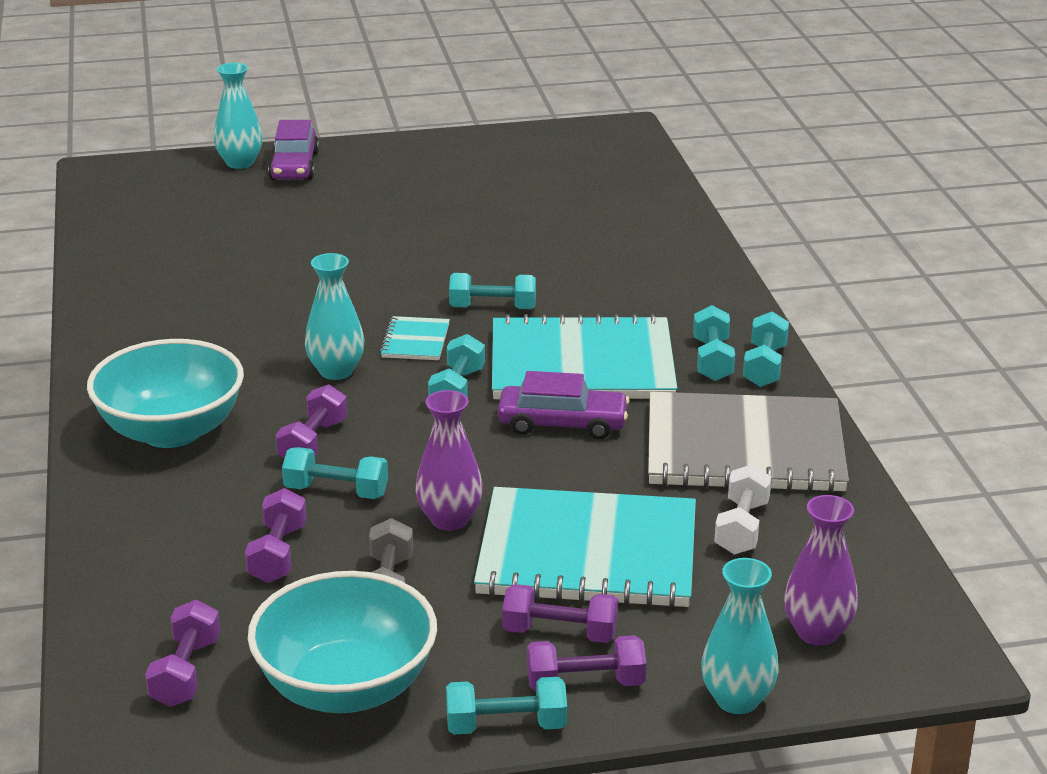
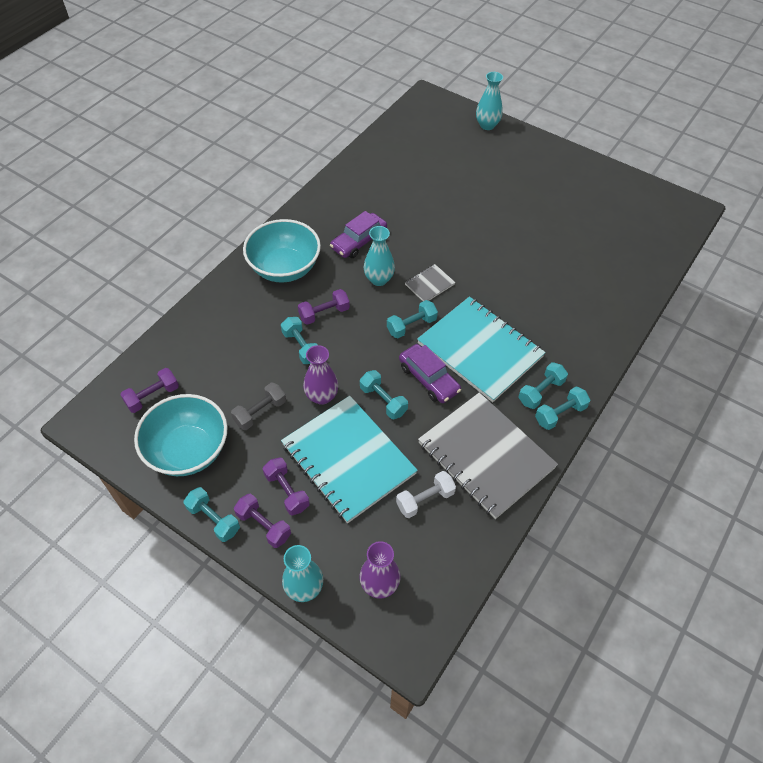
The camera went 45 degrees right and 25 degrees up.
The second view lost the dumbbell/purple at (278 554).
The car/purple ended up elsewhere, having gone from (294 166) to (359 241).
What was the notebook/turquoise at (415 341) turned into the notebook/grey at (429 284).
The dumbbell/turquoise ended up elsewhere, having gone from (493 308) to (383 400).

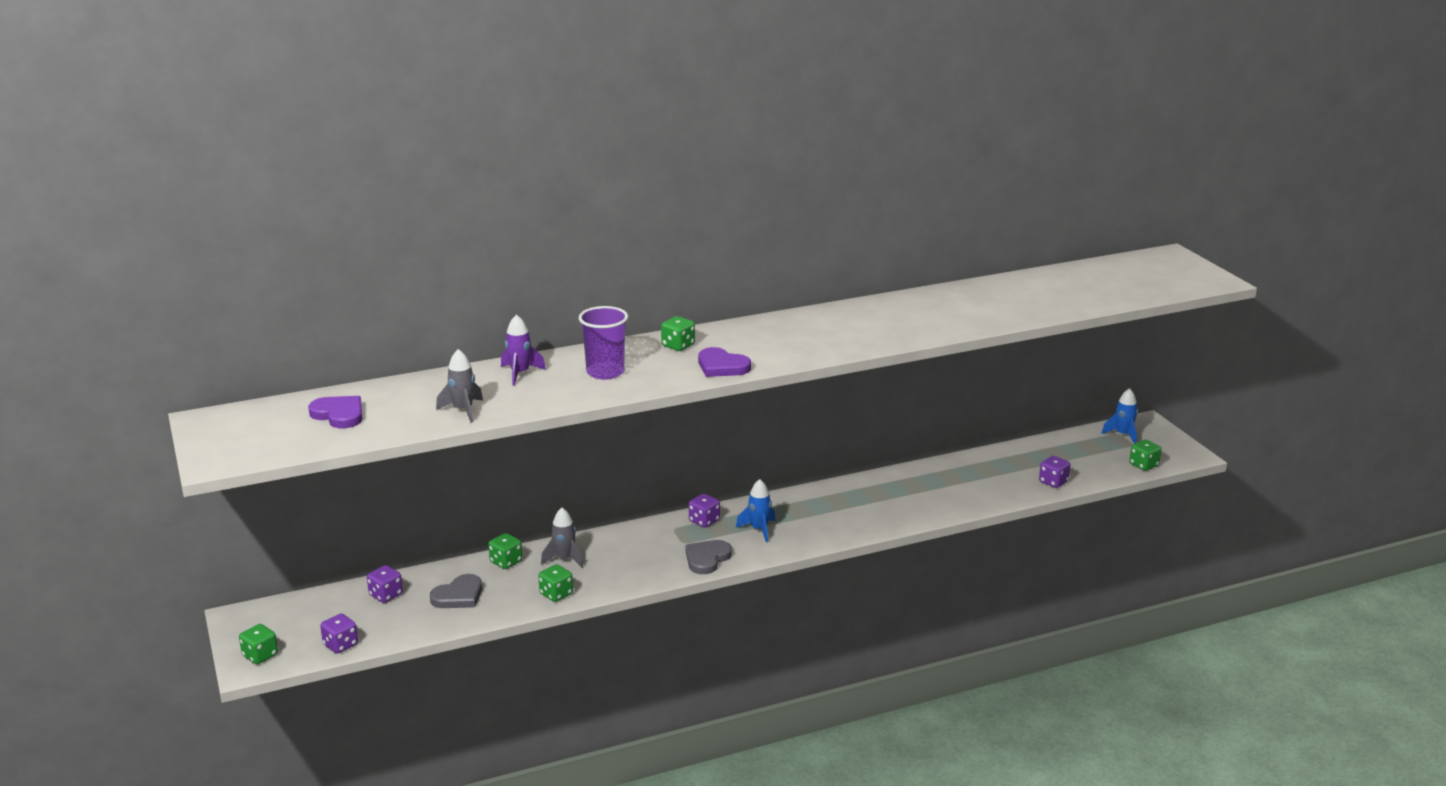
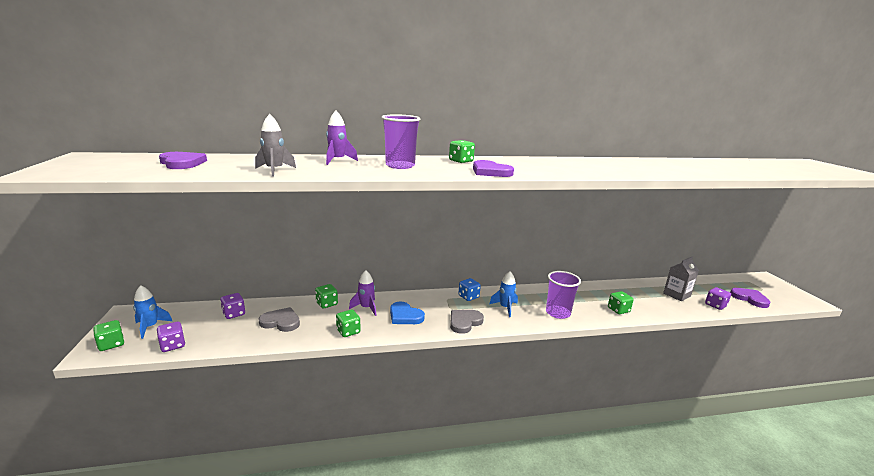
The camera went 10 degrees right and 5 degrees down.
The heart/grey at (458 596) ended up facing another way, 135 degrees counterclockwise from before.
What was the rocket/grey at (564 559) turned into the rocket/purple at (366 308).
What was the dice/purple at (704 521) turned into the dice/blue at (468 297).
The rocket/blue ended up elsewhere, having gone from (1123 435) to (150 327).
The dice/green ended up elsewhere, having gone from (1143 465) to (618 310).
The second view gained the heart/blue at (405 316).
The second view gained the cup/purple at (558 313).
The second view gained the carton/grey at (676 295).
The second view gained the heart/purple at (749 299).

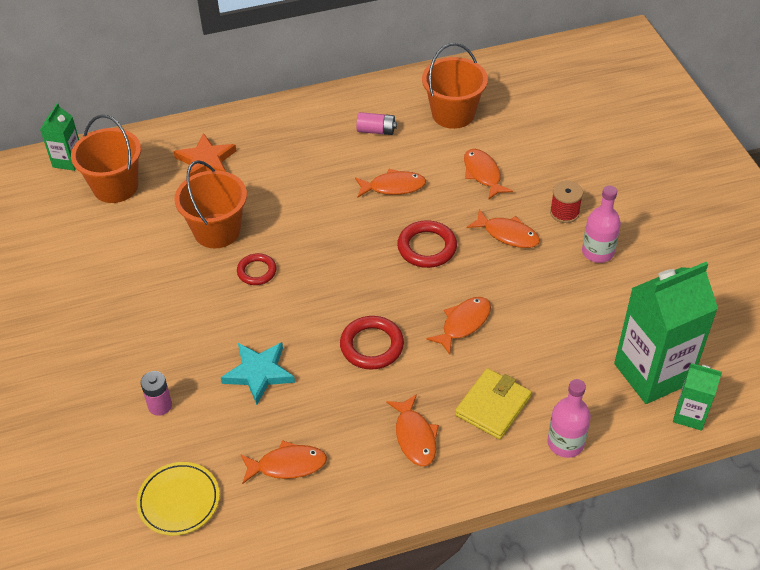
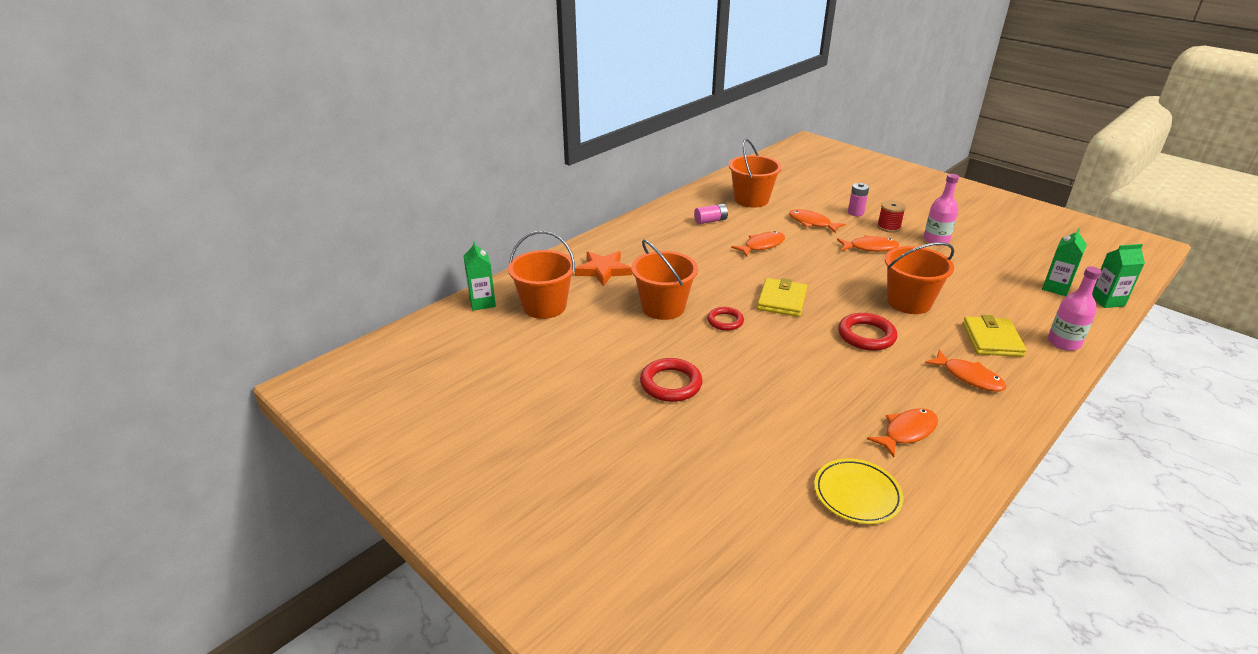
The camera went 30 degrees left and 15 degrees down.
The battery/pink ended up elsewhere, having gone from (160 406) to (855 213).
The second view lost the star/turquoise at (259 373).
The ring/red ended up elsewhere, having gone from (427 247) to (671 384).
Where the fish/orange stood at (463 323), the bucket/orange came to stand at (909 302).
The size of the carton/green at (652 373) changed by a factor of 0.51.
The second view gained the wallet/yellow at (781 300).

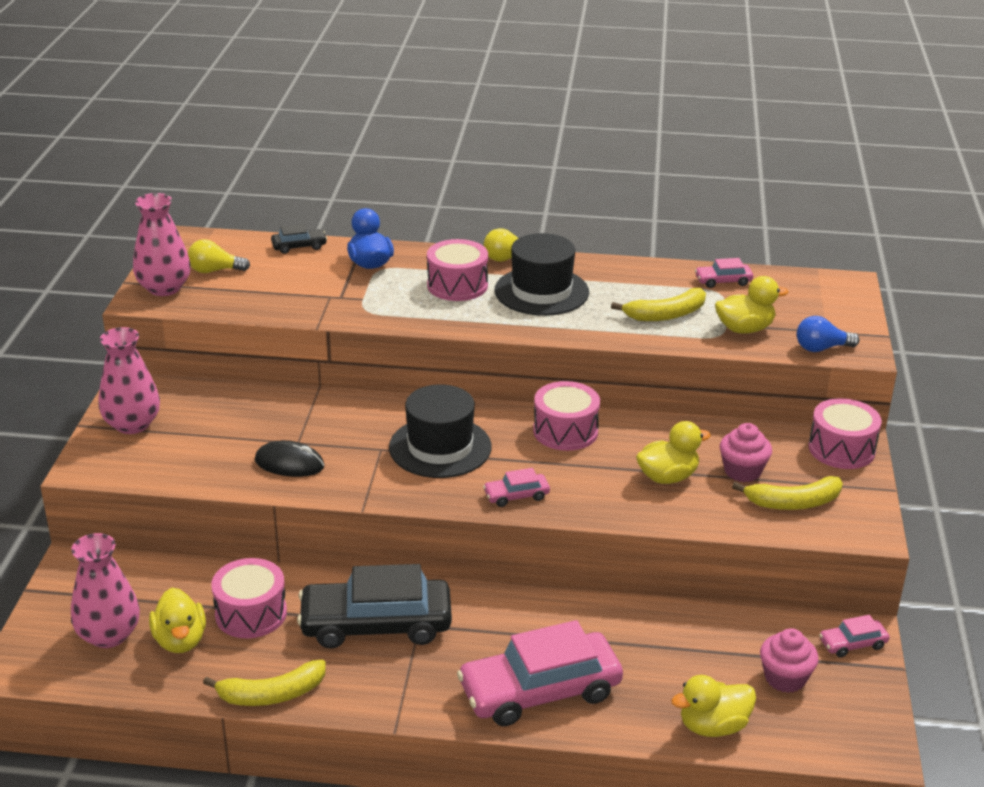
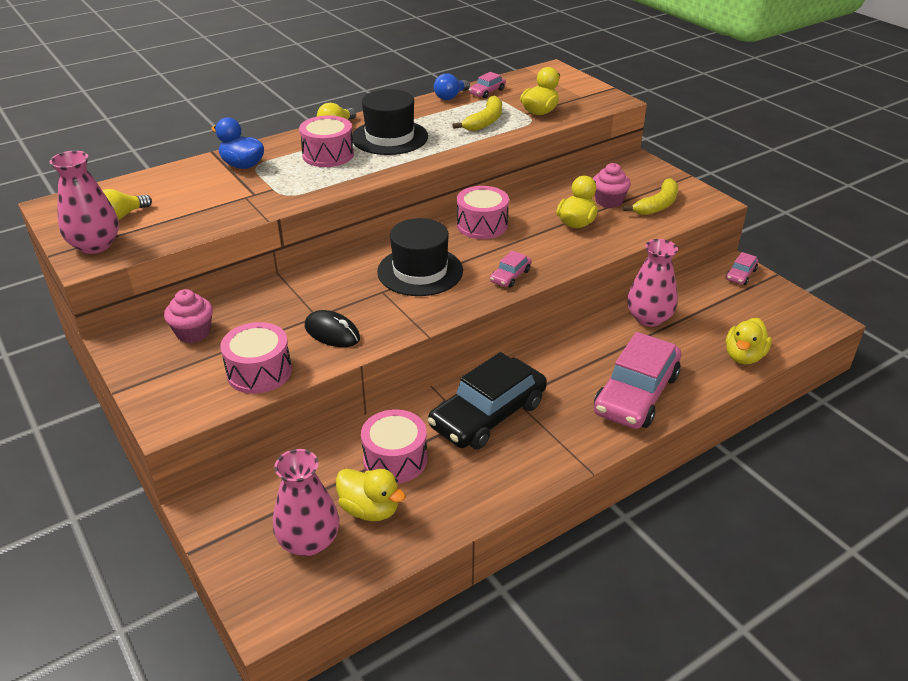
The camera went 40 degrees left and 5 degrees up.
The vase/pink ended up elsewhere, having gone from (132 424) to (649 318).
The second view lost the banana/yellow at (271 694).
The mouse/black at (289 464) ended up facing another way, 60 degrees clockwise from before.
The second view lost the car/black at (299 246).
The cupcake/pink ended up elsewhere, having gone from (785 678) to (193 332).
The light bulb/blue ended up elsewhere, having gone from (821 348) to (450 97).
The drum/pink ended up elsewhere, having gone from (841 449) to (259 372).

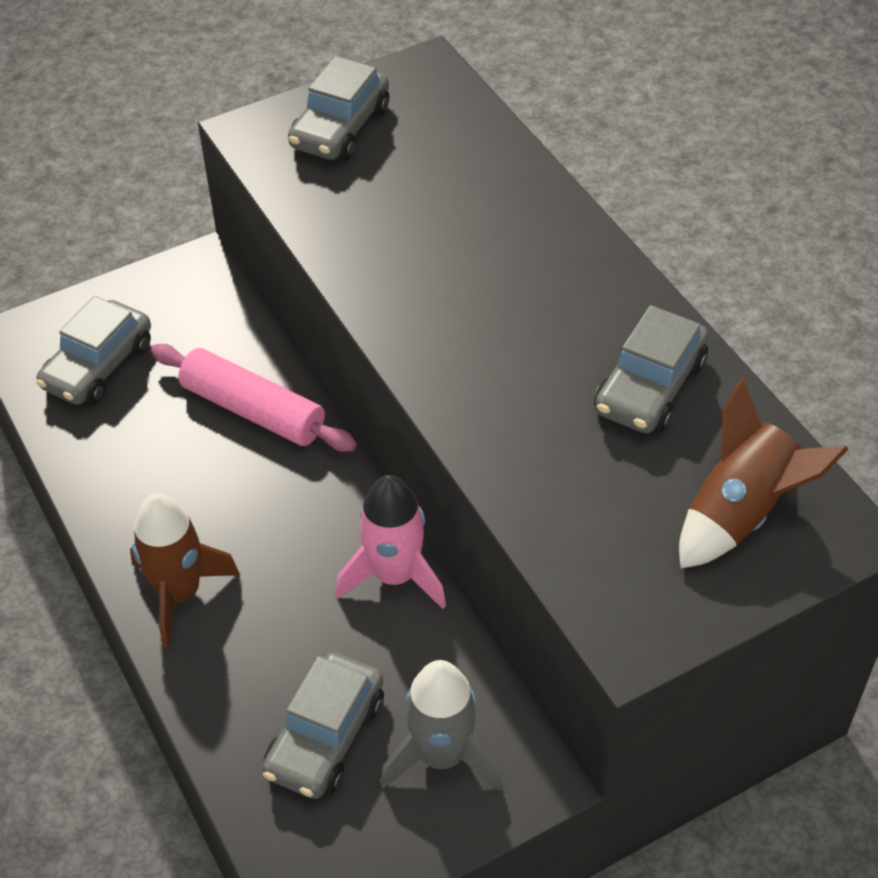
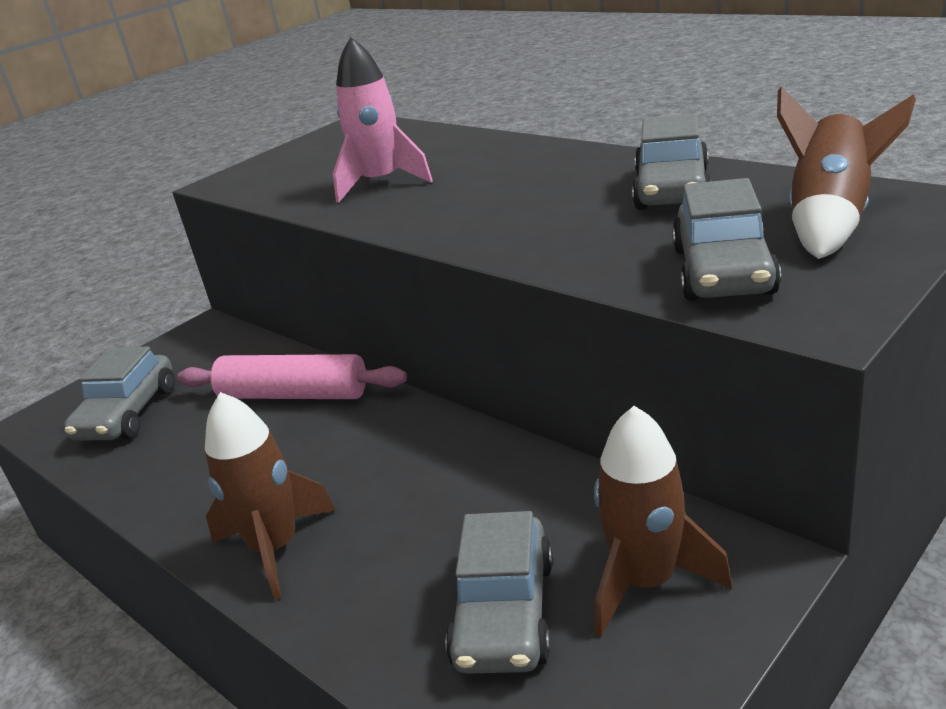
The camera went 15 degrees left and 20 degrees down.
The car/grey ended up elsewhere, having gone from (340 128) to (723 271).
The rocket/pink ended up elsewhere, having gone from (395 576) to (381 183).
What was the rocket/grey at (442 756) turned into the rocket/brown at (646 581).

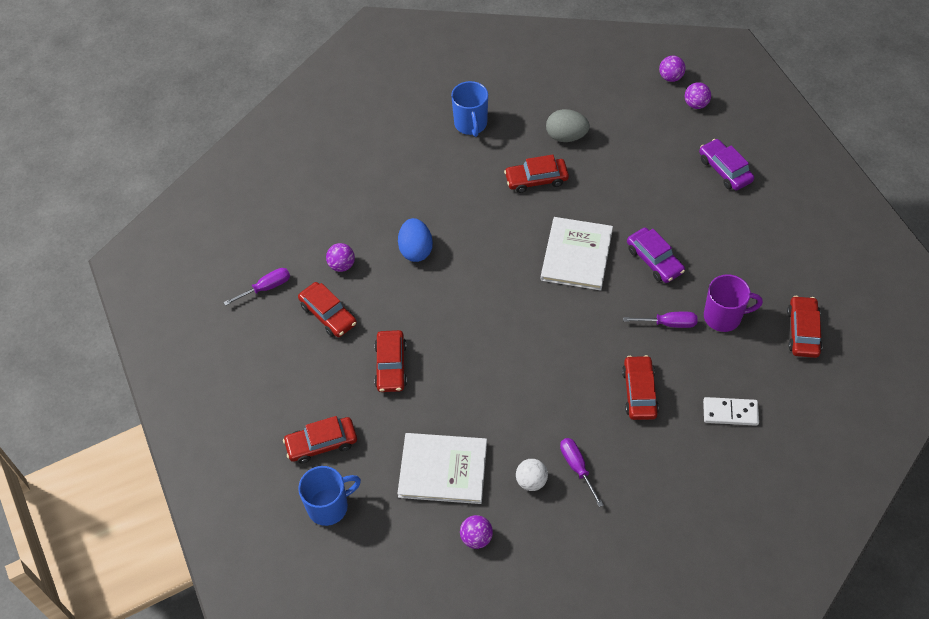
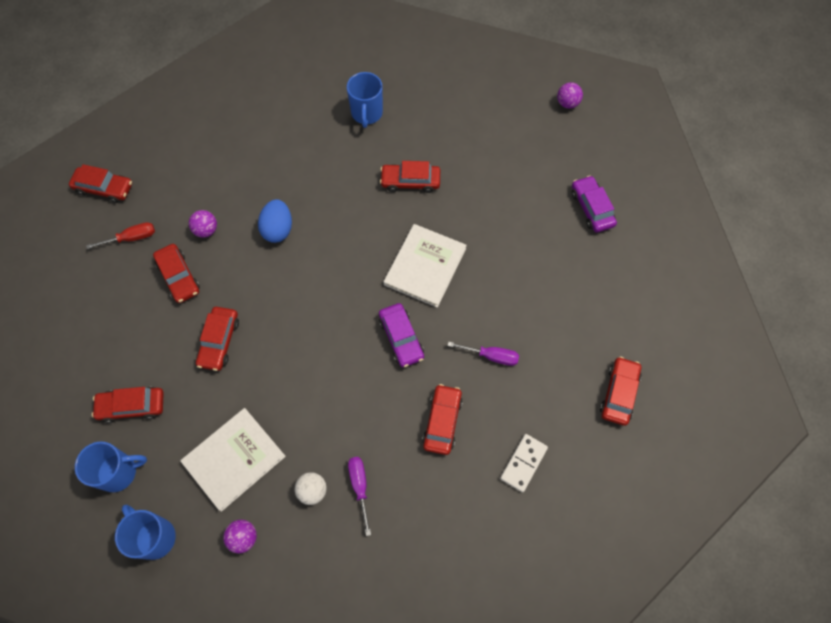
The camera went 10 degrees right and 10 degrees up.
What was the screwdriver/purple at (266 288) turned into the screwdriver/red at (131 238).
The book/white at (443 470) ended up facing another way, 60 degrees counterclockwise from before.
The second view lost the egg/grey at (566 136).
The car/purple ended up elsewhere, having gone from (654 260) to (401 338).
The second view lost the ball/purple at (696 104).
The domino/white at (730 412) ended up facing another way, 75 degrees counterclockwise from before.
The second view lost the mug/purple at (723 317).
The second view gained the car/red at (104 188).
The second view gained the mug/blue at (155 537).

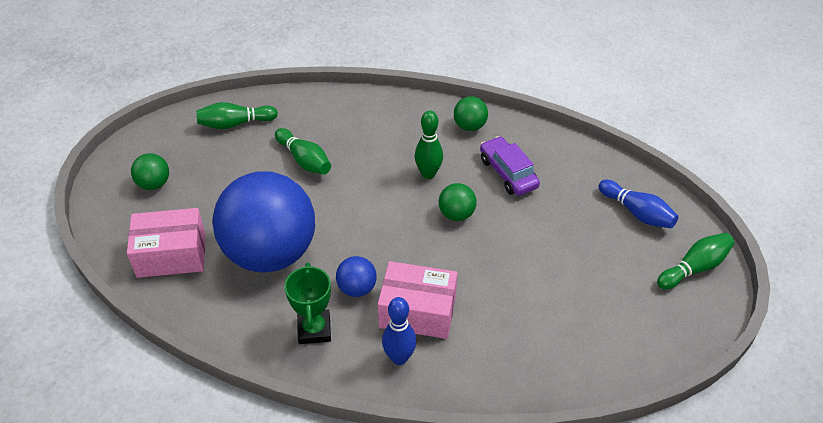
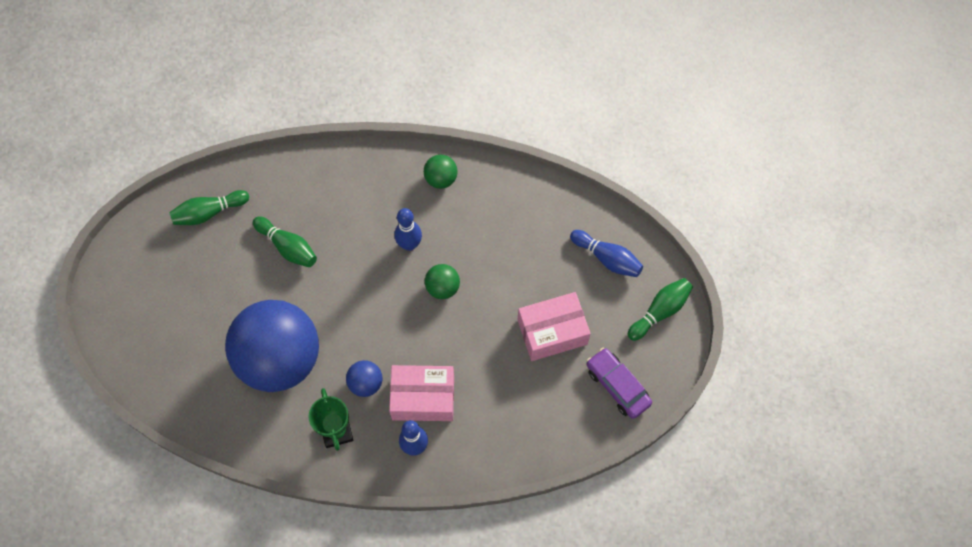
The camera went 10 degrees left and 20 degrees up.
The box/pink ended up elsewhere, having gone from (171 254) to (552 332).
The second view lost the ball/green at (154 184).
What was the bowling pin/green at (428 174) turned into the bowling pin/blue at (409 244).
The car/purple ended up elsewhere, having gone from (508 173) to (617 386).

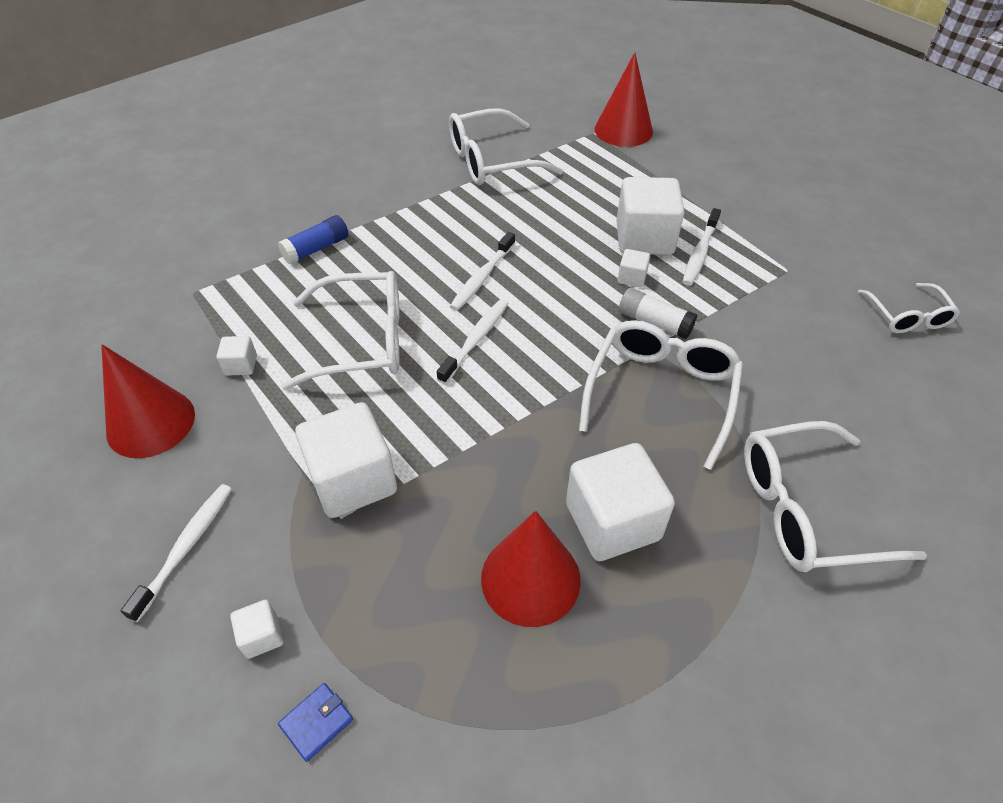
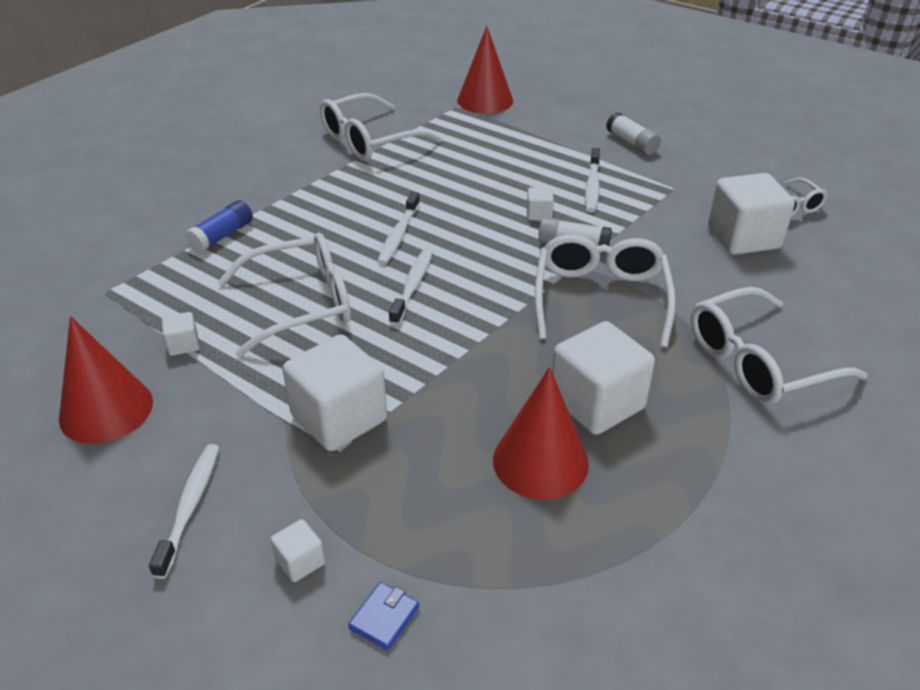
The camera went 15 degrees left and 10 degrees down.
The cube/white ended up elsewhere, having gone from (644 239) to (743 238).
The second view gained the glue stick/white at (631 143).

